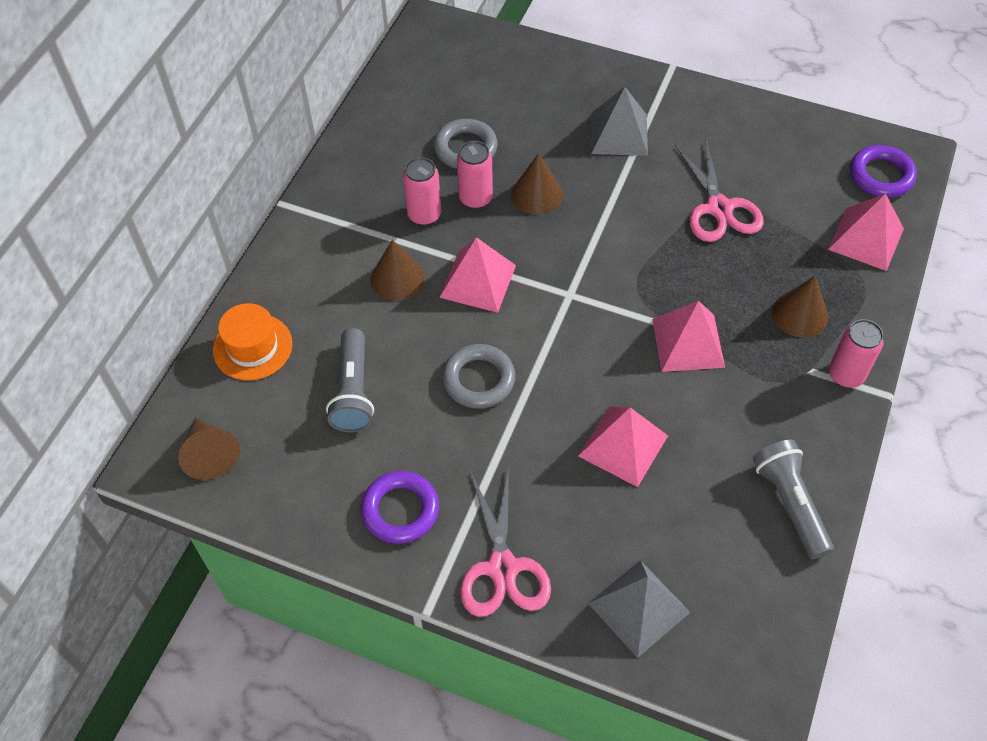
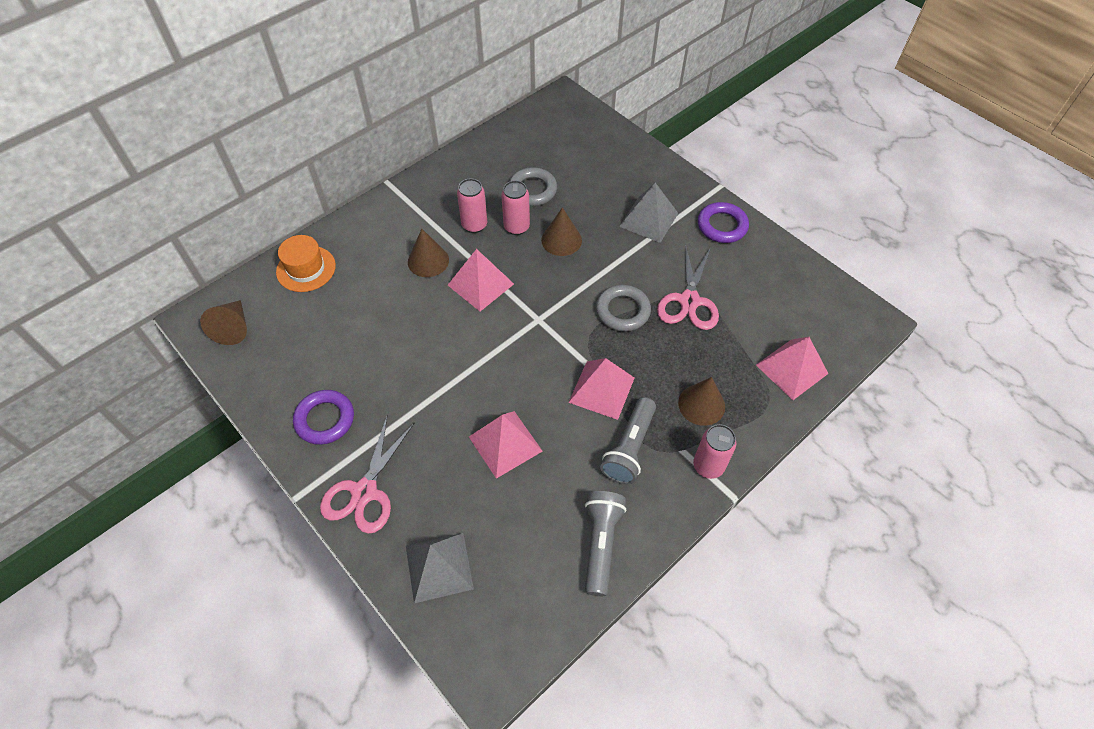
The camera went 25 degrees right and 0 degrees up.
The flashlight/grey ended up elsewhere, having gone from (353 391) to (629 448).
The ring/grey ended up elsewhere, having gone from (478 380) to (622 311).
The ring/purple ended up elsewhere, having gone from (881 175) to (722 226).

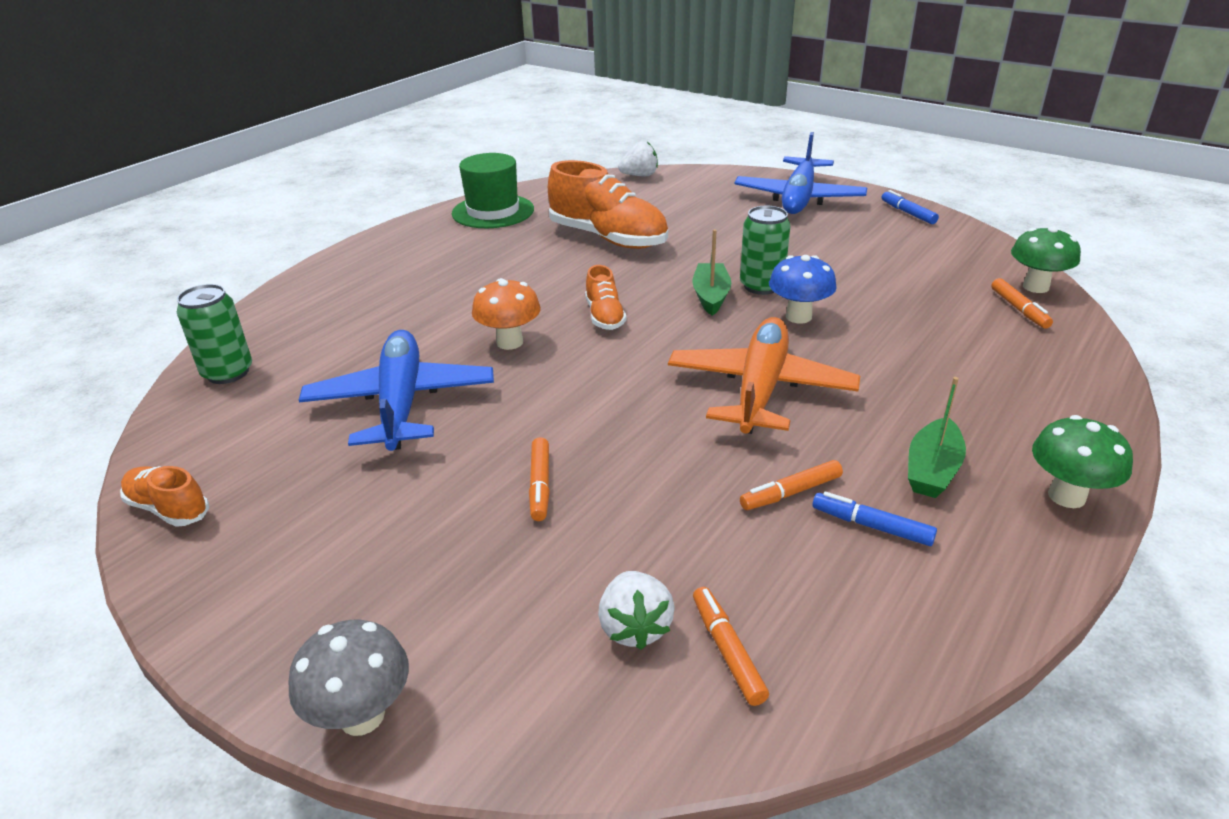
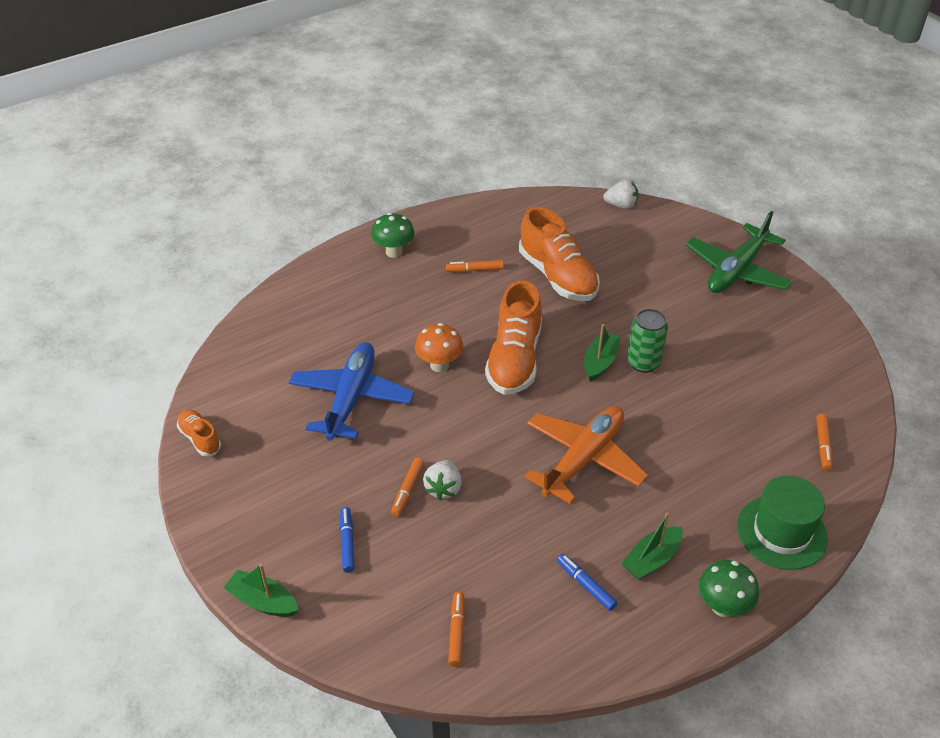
The camera went 20 degrees right and 10 degrees up.
The second view lost the can/green at (228 373).
Where the mushroom/grey stood at (362 715), the boat/green came to stand at (263 601).
The hat/green ended up elsewhere, having gone from (493 211) to (781 532).
The size of the shoe/orange at (605 316) changed by a factor of 1.98.
The strawberry/white ended up elsewhere, having gone from (635 627) to (443 488).
What was the plane/blue at (798 198) turned into the plane/green at (736 270).
The marker/orange ended up elsewhere, having gone from (790 492) to (474 270).
The second view lost the mushroom/blue at (798 317).
The marker/blue ended up elsewhere, having gone from (908 213) to (347 542).
The mushroom/green ended up elsewhere, having gone from (1035 287) to (394 252).

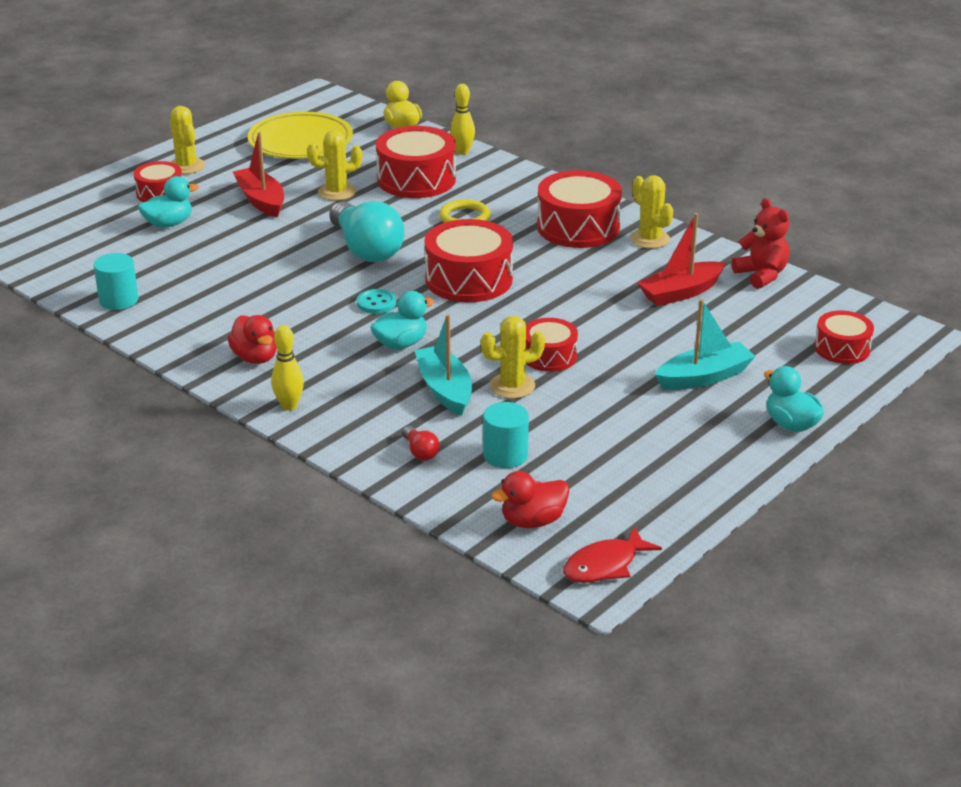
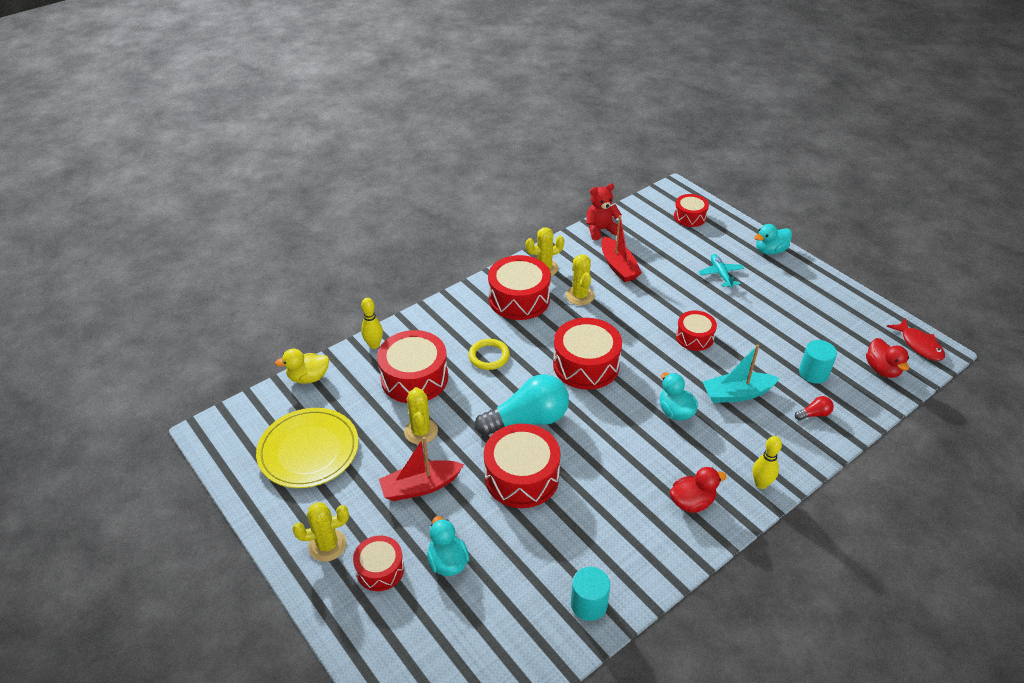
The camera went 80 degrees left and 10 degrees up.
The second view lost the button/turquoise at (376 303).
The cactus/yellow ended up elsewhere, having gone from (512 386) to (580 296).
Where the boat/turquoise stood at (704 377), the plane/turquoise came to stand at (720 274).
The second view gained the drum/red at (521 477).

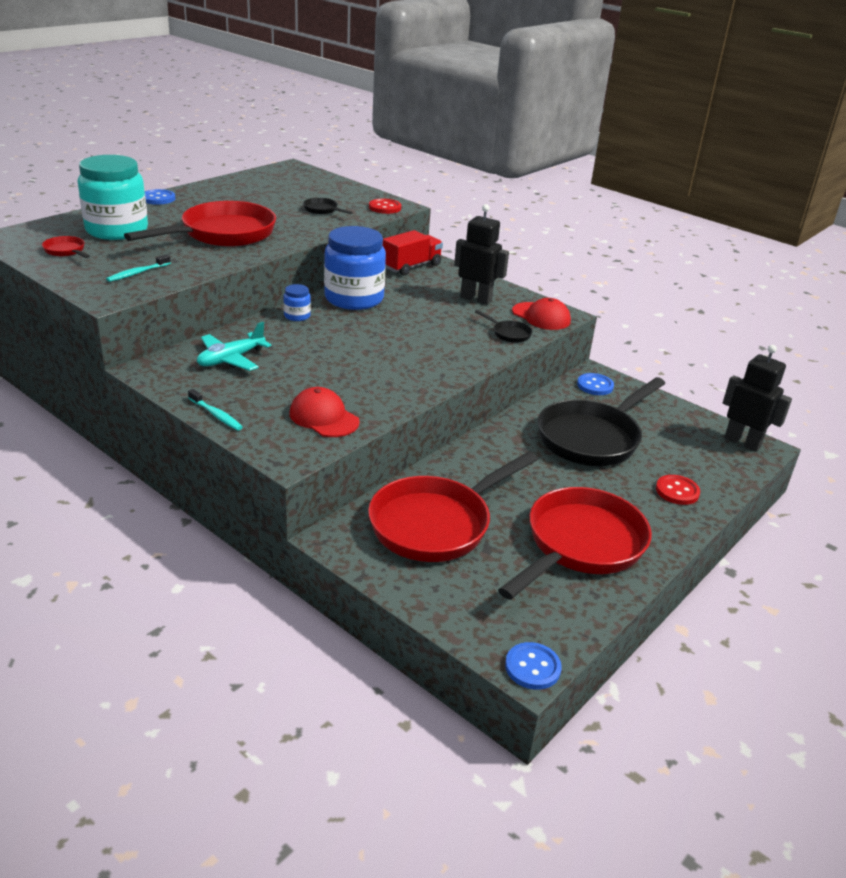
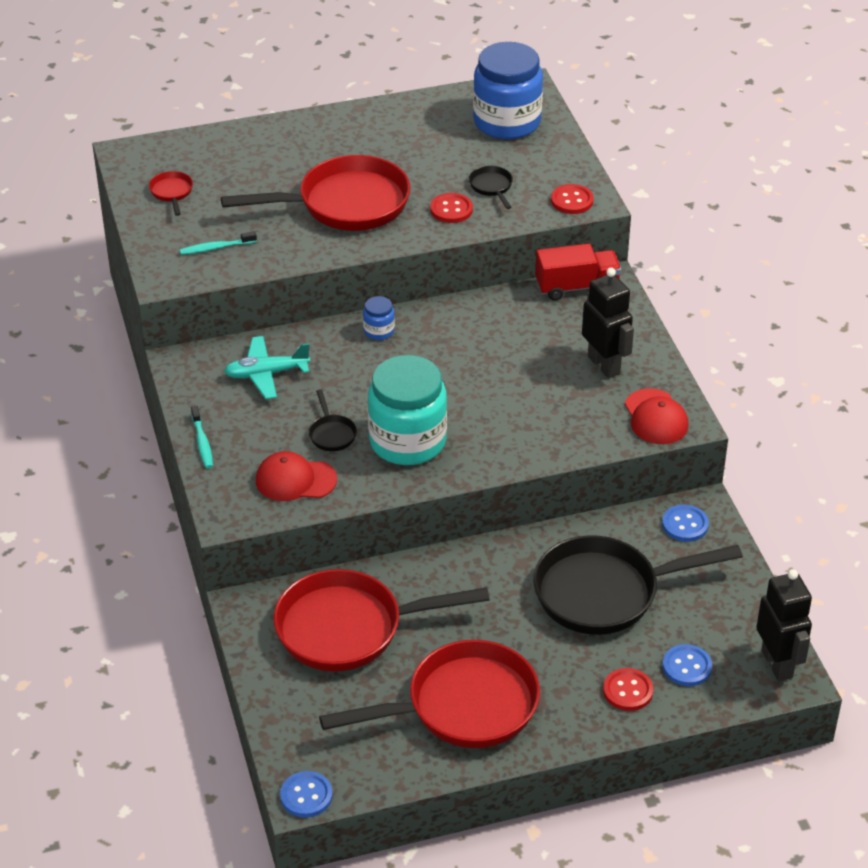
The camera went 35 degrees right and 10 degrees up.
The jar/turquoise ended up elsewhere, having gone from (117 230) to (407 441).
The button/blue ended up elsewhere, having gone from (158 198) to (687 667).
The cap/red at (324 417) ended up facing another way, 75 degrees counterclockwise from before.
The jar/blue ended up elsewhere, having gone from (354 298) to (507 122).
The pan/black ended up elsewhere, having gone from (509 334) to (331 434).
The second view gained the button/red at (451 209).

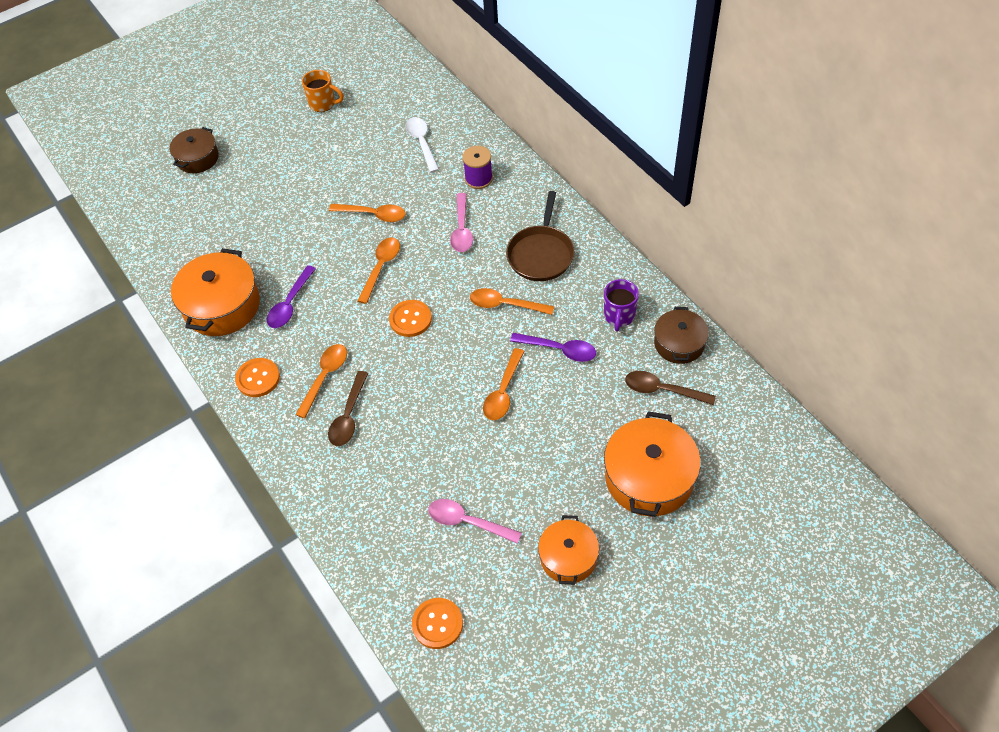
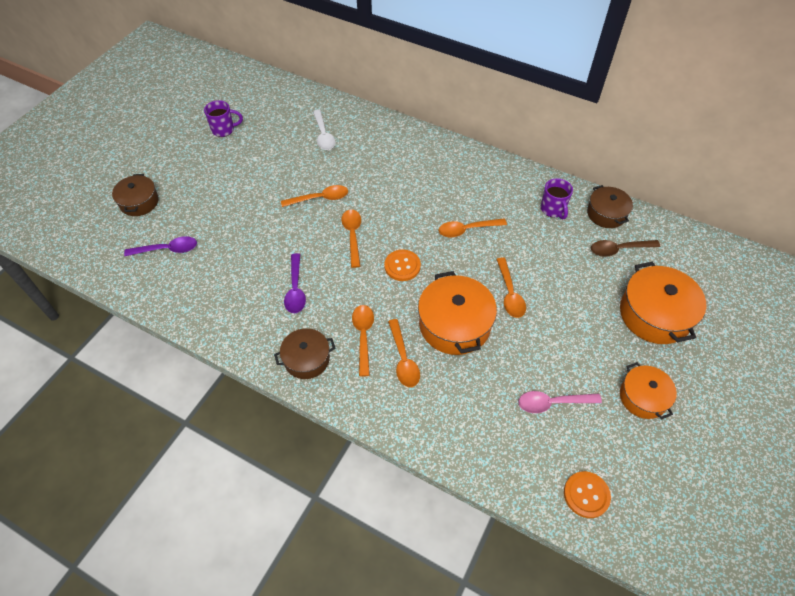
The camera went 30 degrees left and 0 degrees up.
The pot/orange ended up elsewhere, having gone from (222 306) to (454 324).
Where the button/orange stood at (258 378), the pot/brown came to stand at (306 359).
What was the mug/orange at (323 104) turned into the mug/purple at (224 130).
What was the spoon/brown at (349 416) turned into the spoon/orange at (403 359).
The spoon/white at (422 143) ended up facing another way, 150 degrees counterclockwise from before.
The second view lost the spoon/pink at (462 229).
The second view lost the spool/purple at (478 179).
The second view lost the pan/brown at (541 254).
The spoon/purple ended up elsewhere, having gone from (559 350) to (167 249).

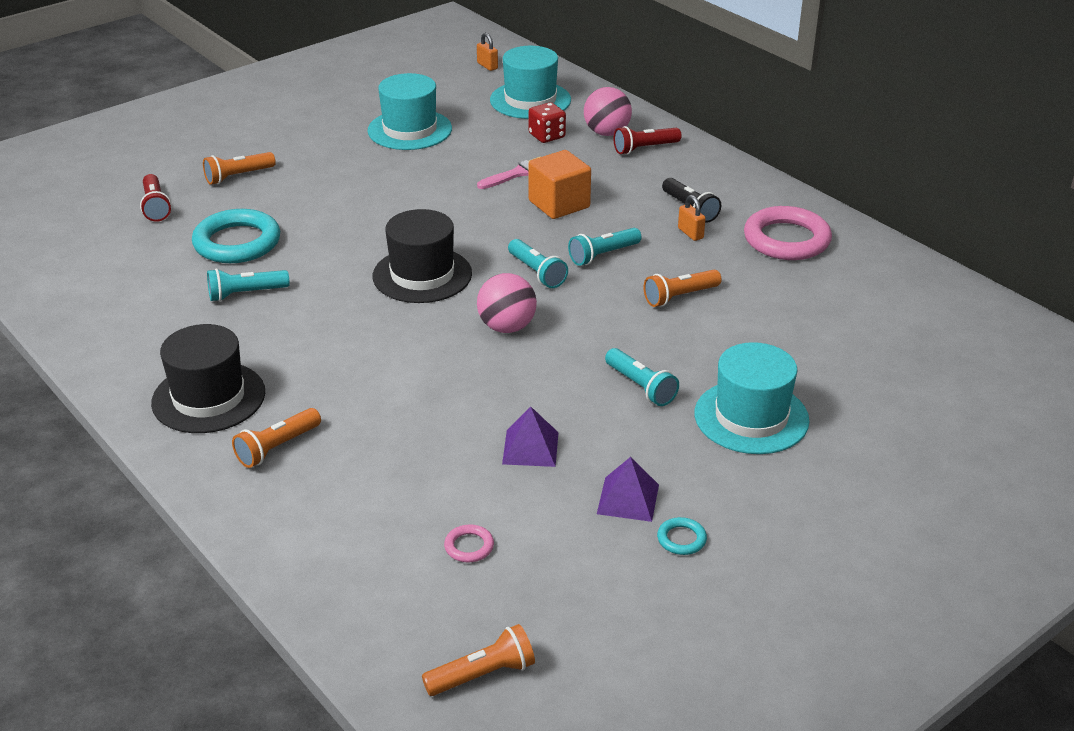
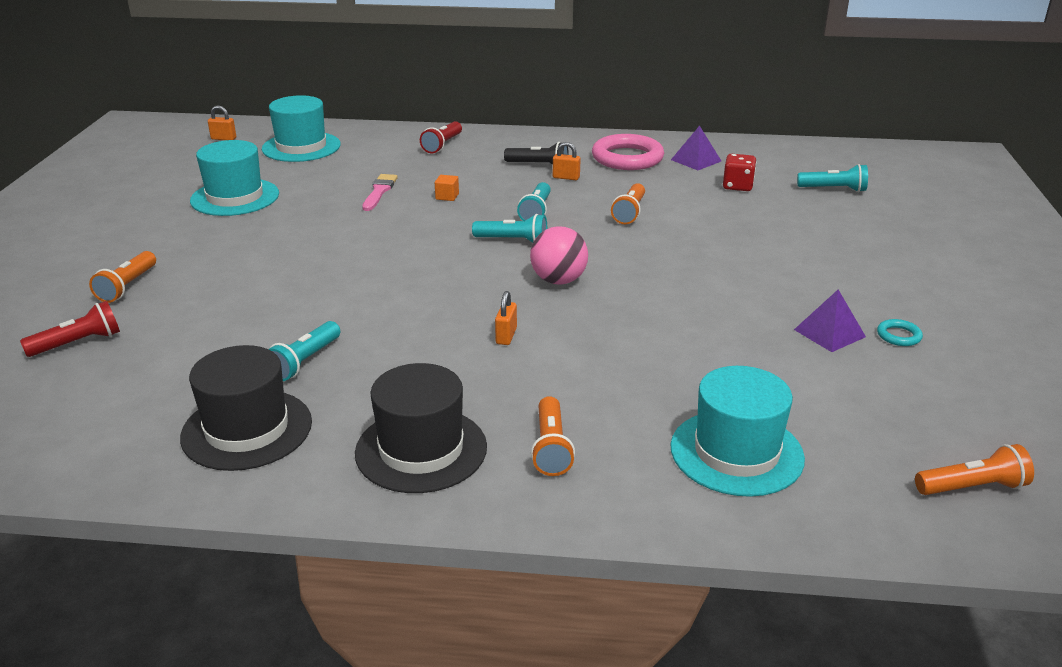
The camera went 45 degrees left and 5 degrees down.
The flashlight/red at (155 206) ended up facing another way, 60 degrees counterclockwise from before.
The second view lost the ring/turquoise at (237 242).
The hat/black ended up elsewhere, having gone from (422 275) to (247 429).
The flashlight/orange at (482 675) ended up facing another way, 60 degrees clockwise from before.
The second view lost the ring/pink at (469 546).
The pyramid/purple ended up elsewhere, having gone from (530 448) to (696 160).
The size of the cube/orange at (559 204) changed by a factor of 0.45.
The dice/red ended up elsewhere, having gone from (547 136) to (737 186).
The second view lost the ball/pink at (606 133).
The flashlight/turquoise ended up elsewhere, having gone from (640 387) to (833 189).
The hat/turquoise ended up elsewhere, having gone from (751 417) to (736 452).
The second view gained the padlock/orange at (506 336).

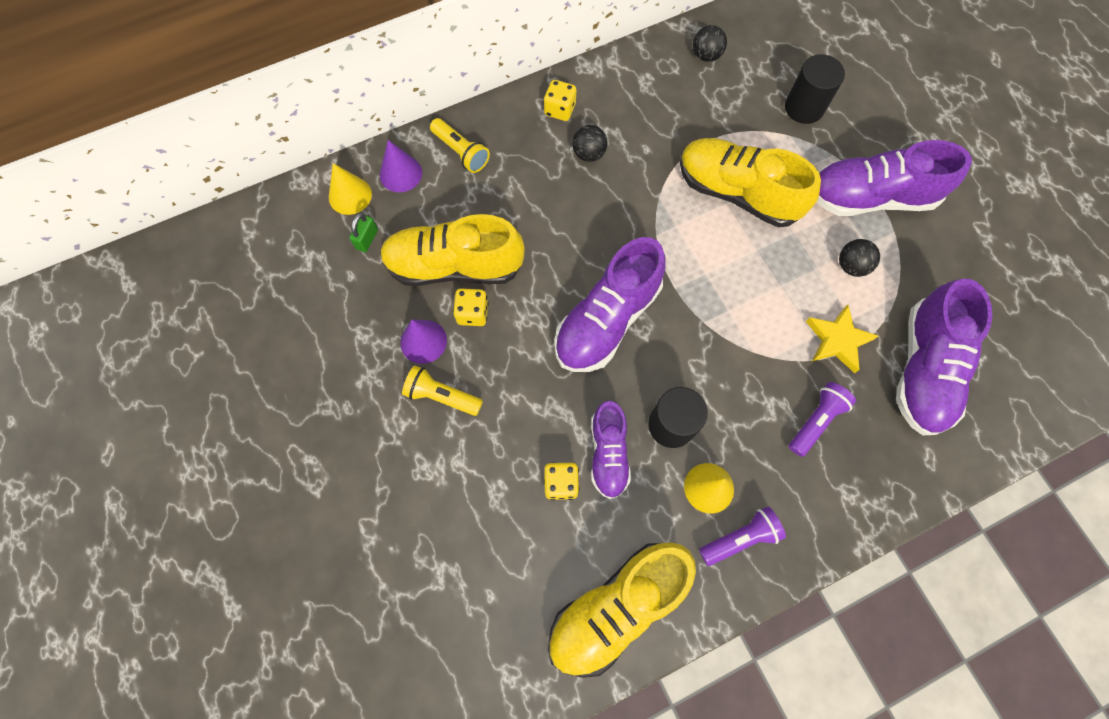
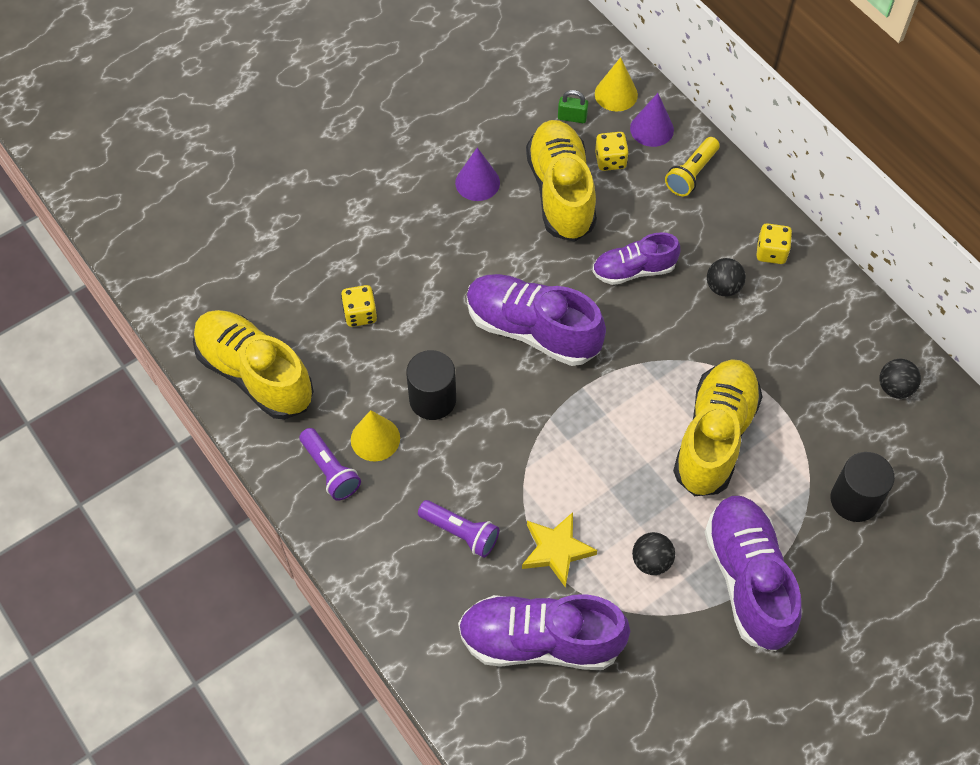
The camera went 80 degrees right and 10 degrees down.
The second view lost the flashlight/yellow at (442 396).
The dice/yellow ended up elsewhere, having gone from (472 313) to (610 160).
The shoe/purple ended up elsewhere, having gone from (608 453) to (634 270).

